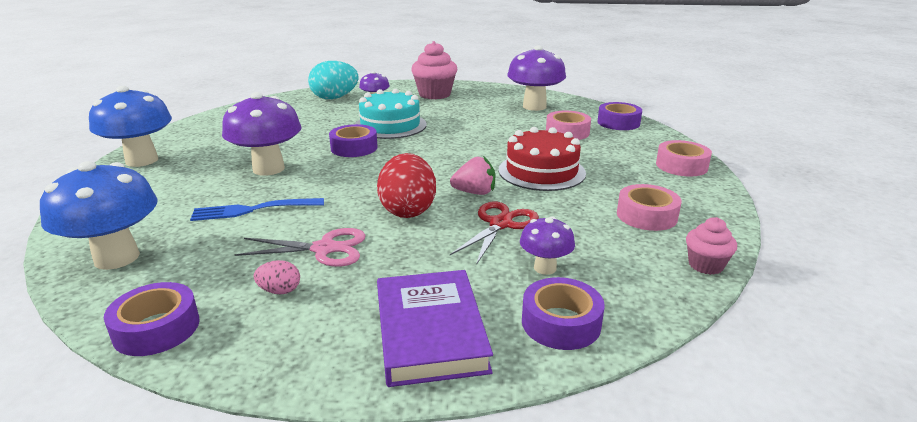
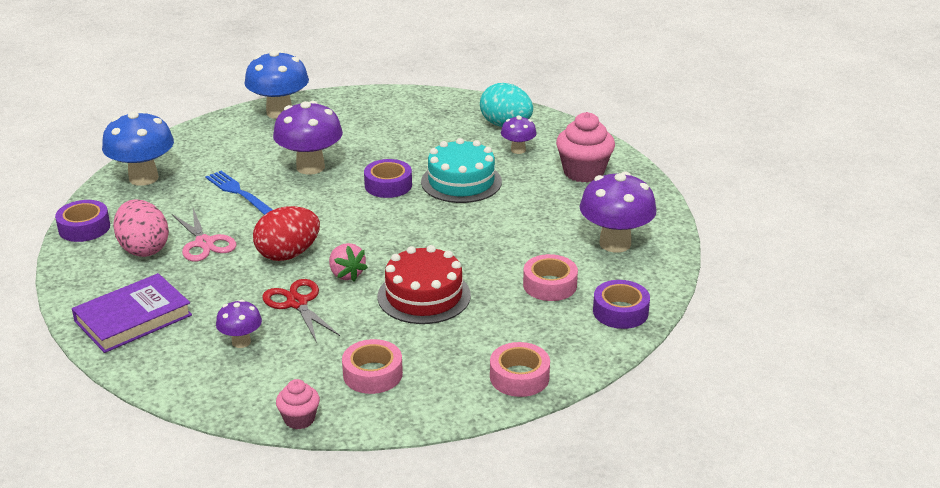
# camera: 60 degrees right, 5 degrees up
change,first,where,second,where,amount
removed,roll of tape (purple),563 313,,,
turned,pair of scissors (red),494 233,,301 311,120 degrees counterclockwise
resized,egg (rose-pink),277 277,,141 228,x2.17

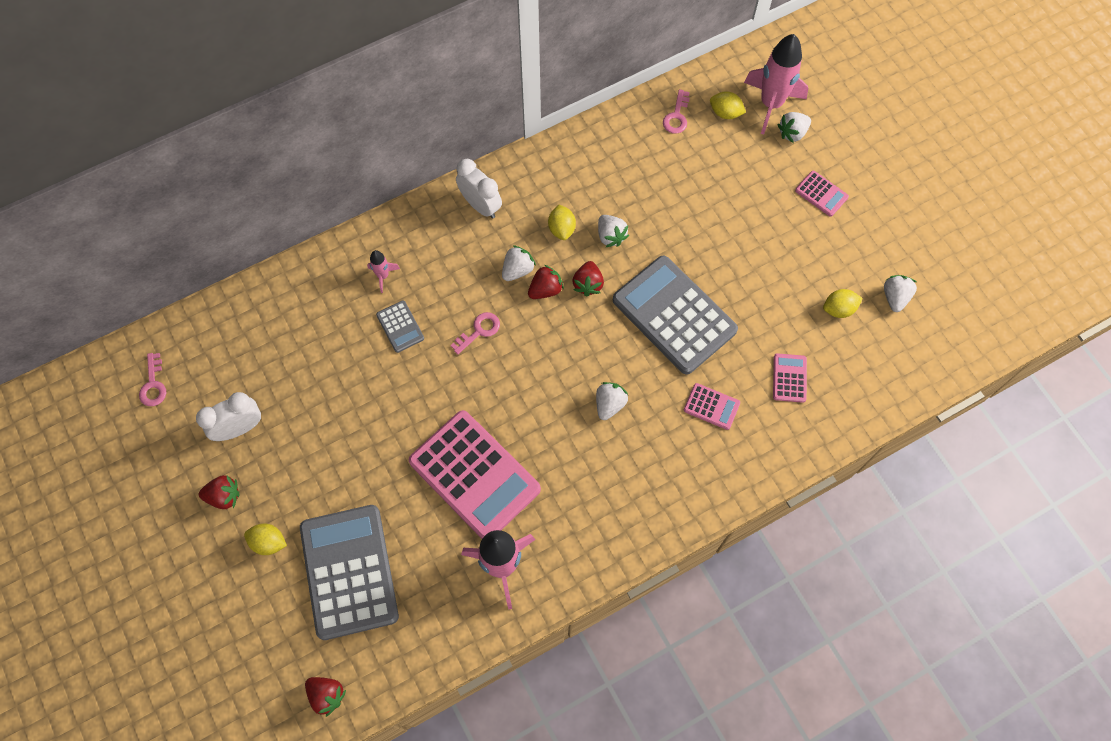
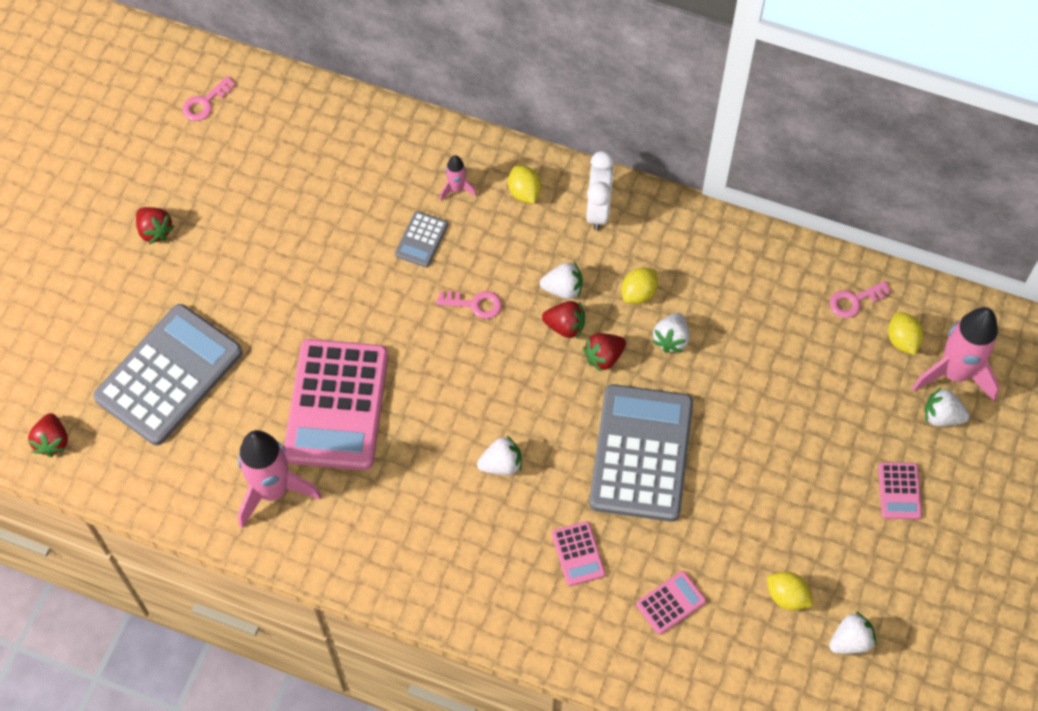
# camera: 50 degrees right, 5 degrees down
change,first,where,second,where,amount
removed,alarm clock (white),228 416,,,
moved,lemon (yellow),265 539,,524 184,

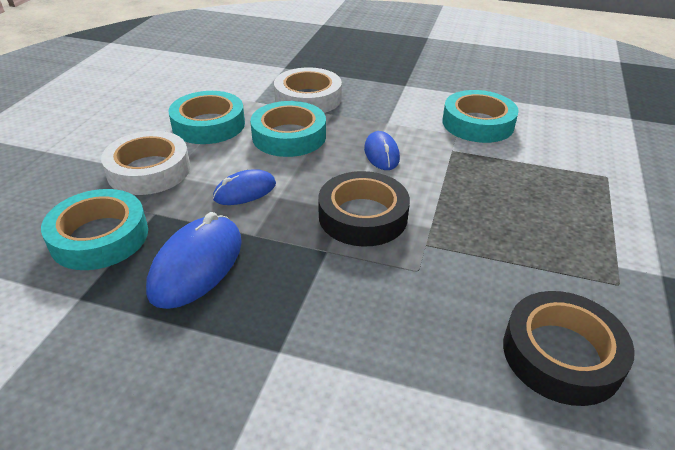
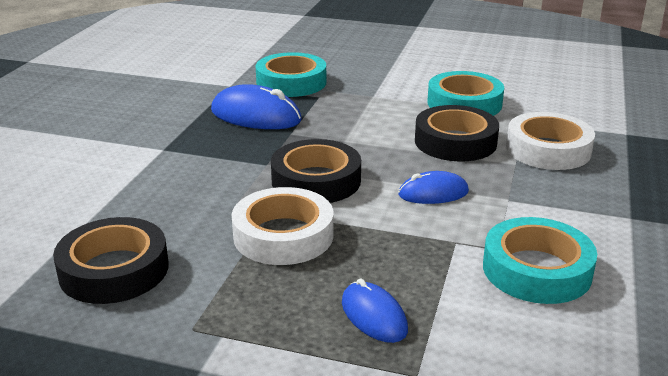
# camera: 90 degrees right, 10 degrees down
change,first,where,second,where,amount
moved,roll of tape (white),145 163,,282 226,
moved,computer mouse (cobalt),244 187,,375 311,
recoloured,roll of tape (turquoise),288 129,roll of tape (jet-black),457 133,

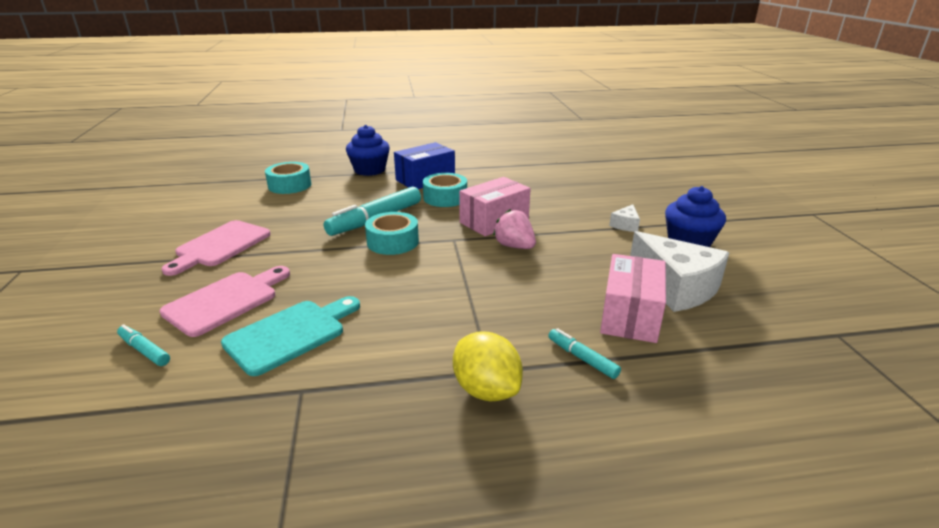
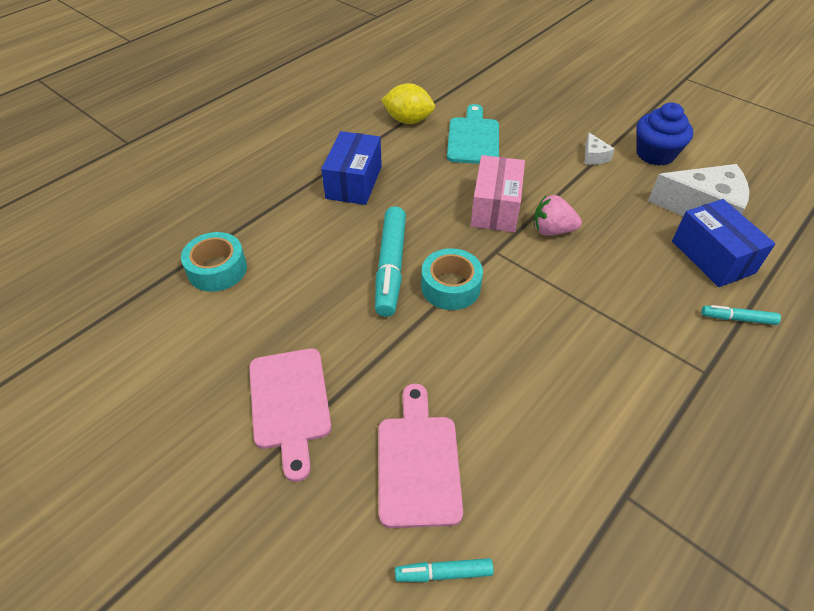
# camera: 40 degrees left, 20 degrees up
change,first,where,second,where,amount
removed,cupcake (cobalt),368 150,,,
removed,roll of tape (turquoise),445 190,,,
moved,bread board (turquoise),290 336,,473 134,
moved,lemon (yellow),488 366,,408 103,
recoloured,box (rose-pink),633 298,box (cobalt),723 243,

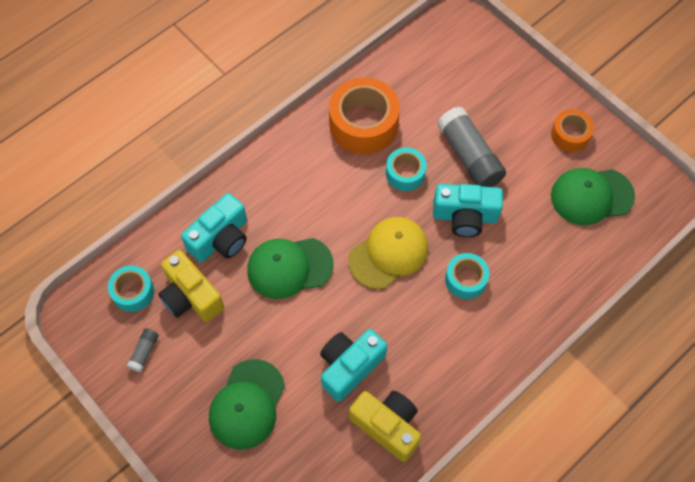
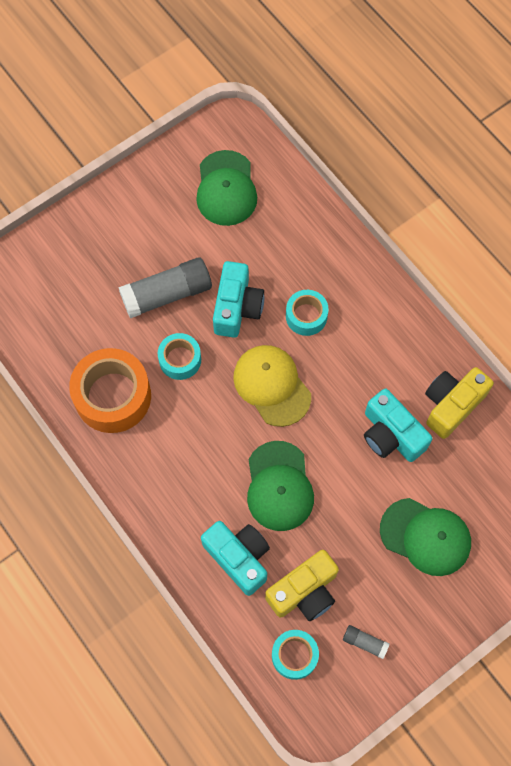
# camera: 85 degrees left, 5 degrees up
change,first,where,second,where,amount
removed,roll of tape (bright orange),572 130,,,

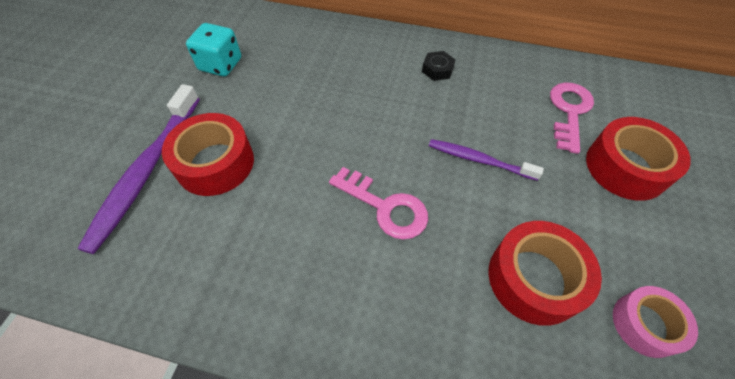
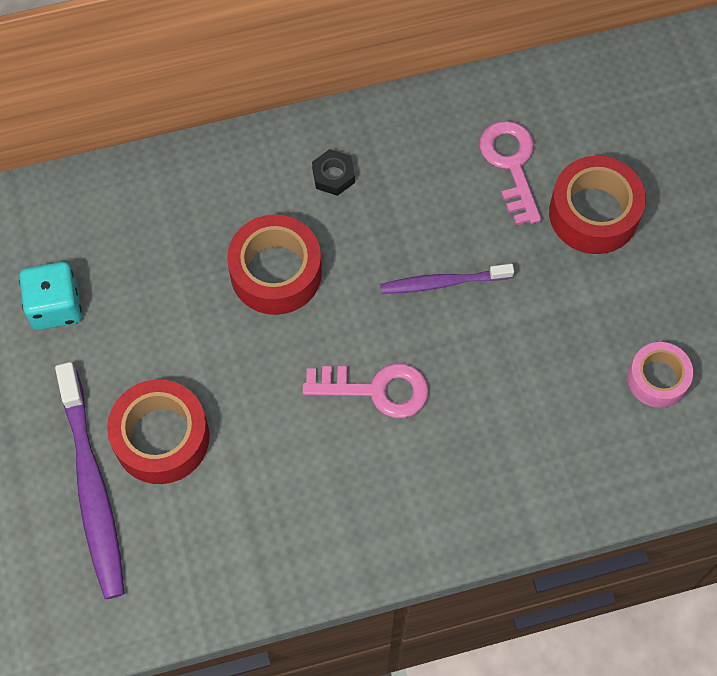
# camera: 30 degrees left, 10 degrees up
change,first,where,second,where,amount
moved,roll of tape (red),545 273,,274 265,

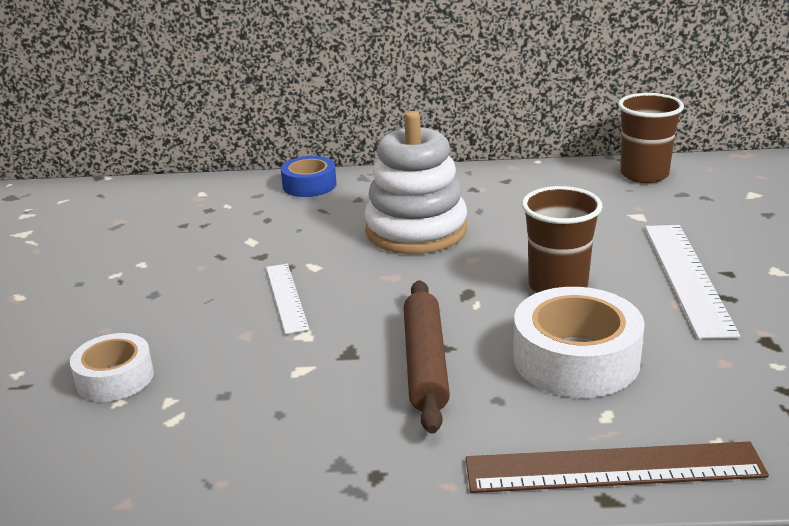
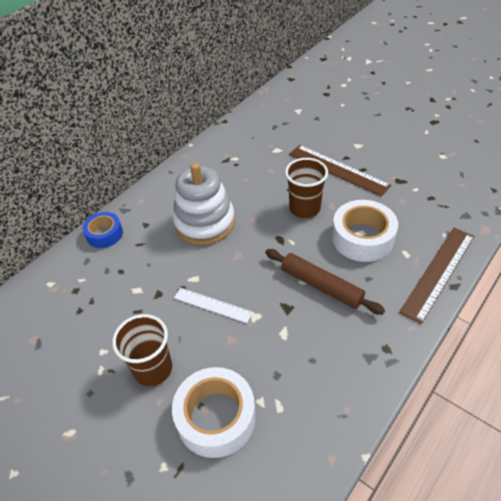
# camera: 50 degrees left, 20 degrees up
change,first,where,second,where,amount
moved,beaker (dark brown),651 138,,142 350,
recoloured,measuring stick (white),692 282,measuring stick (dark brown),340 171,
resized,roll of tape (white),112 367,,214 412,x1.63

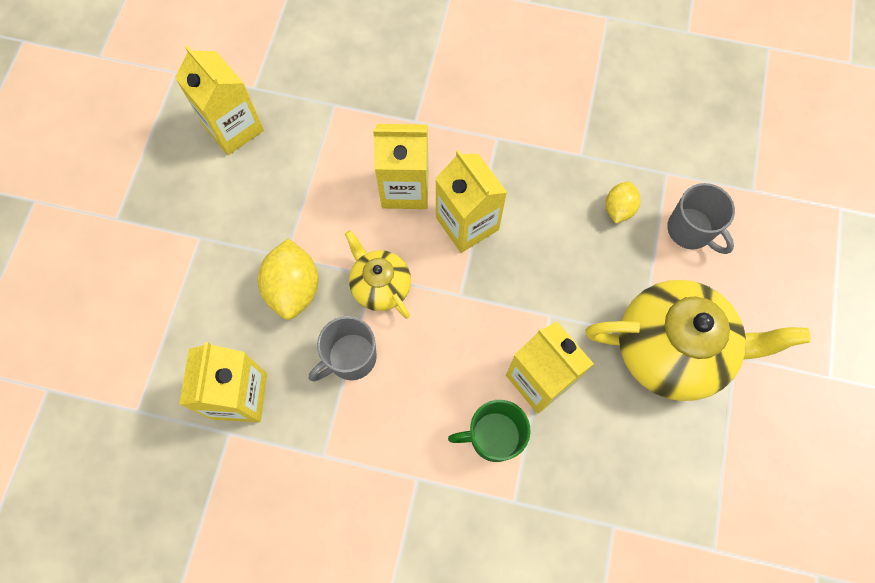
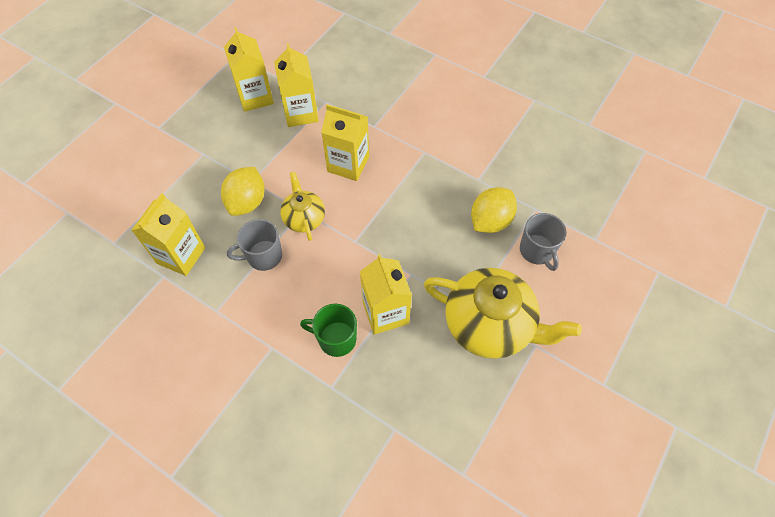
# camera: 20 degrees right, 10 degrees down
change,first,where,second,where,amount
moved,juice carton (yellow),471 201,,296 85,
resized,lemon (yellow),623 202,,494 210,x1.68

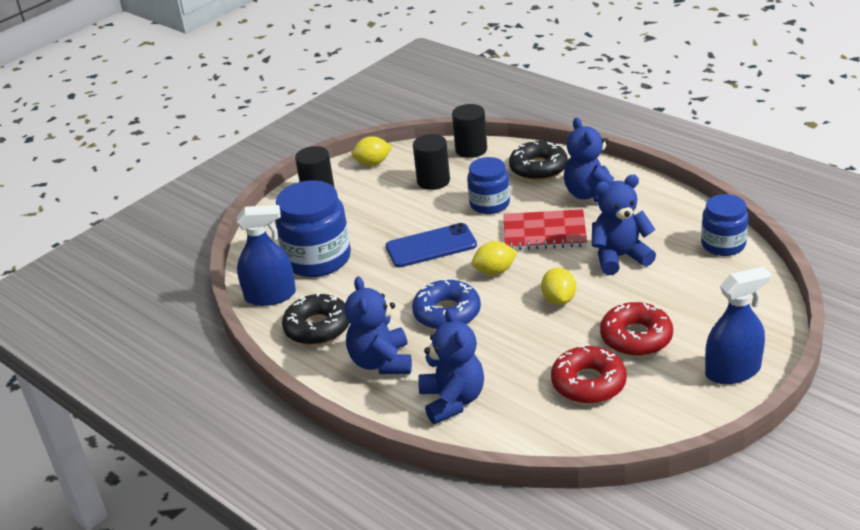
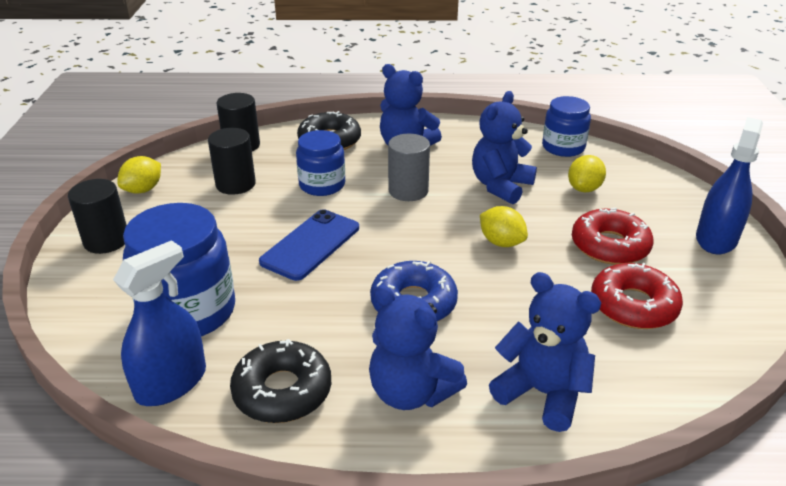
# camera: 45 degrees left, 0 degrees up
change,first,where,second,where,amount
moved,lemon (yellow),494 258,,587 173,
replaced,notepad (red),545 229,solid cylinder (ash-grey),409 167,

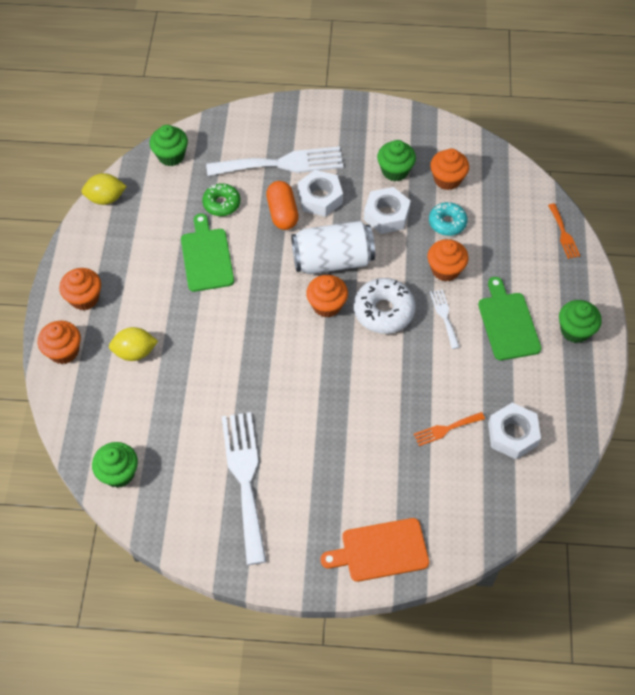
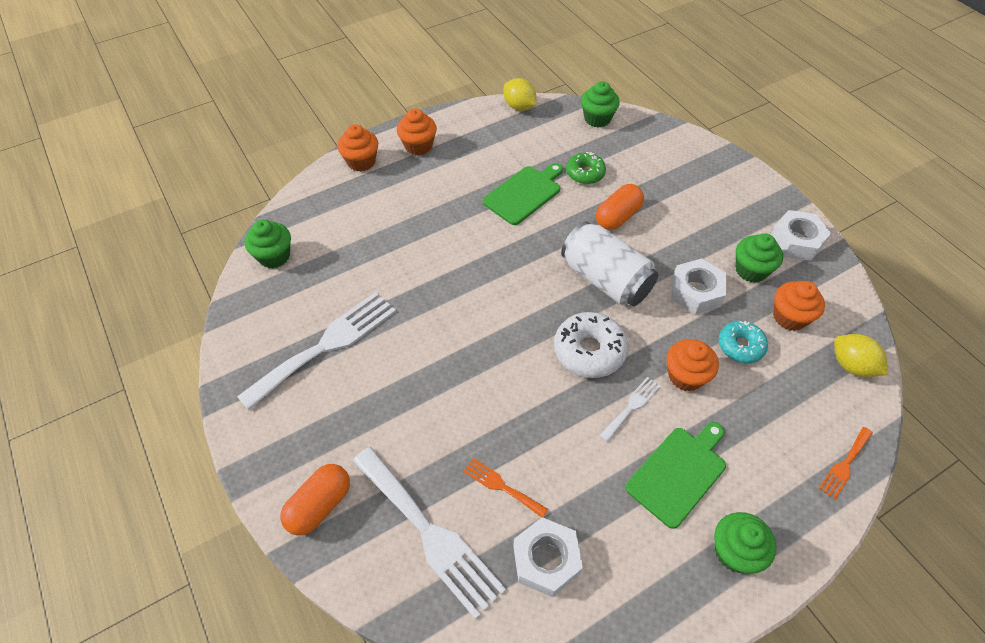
# camera: 55 degrees right, 5 degrees down
change,first,where,second,where,amount
removed,cupcake (bright orange),327 296,,,
moved,lemon (yellow),133 344,,861 355,
moved,table fork (white),274 161,,429 533,
moved,hexagon nut (white),320 193,,801 235,
replaced,bread board (bright orange),375 550,pill (bright orange),315 500,

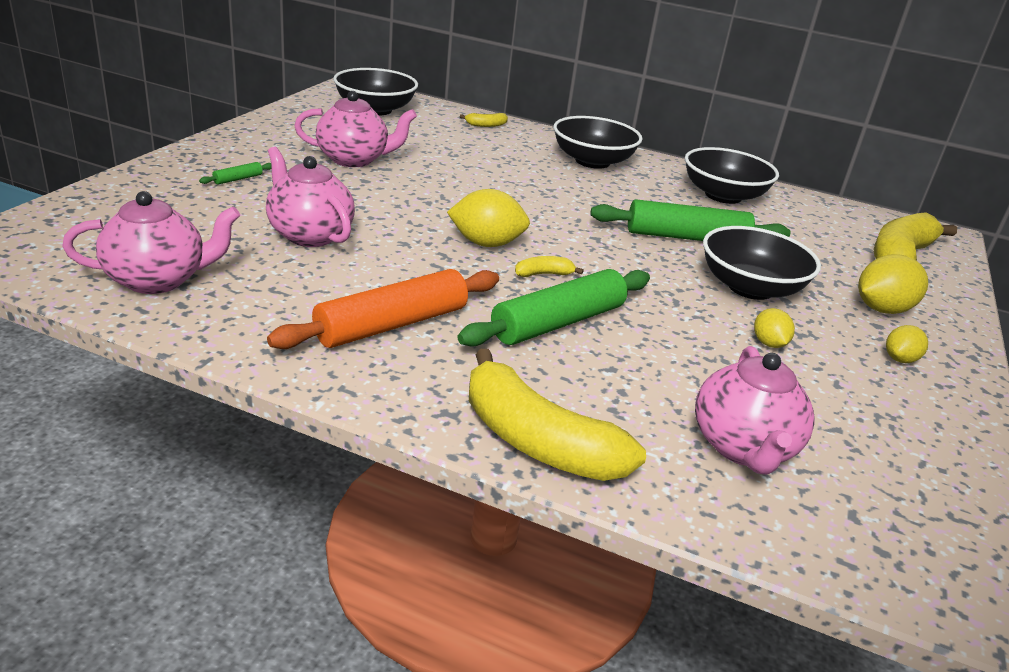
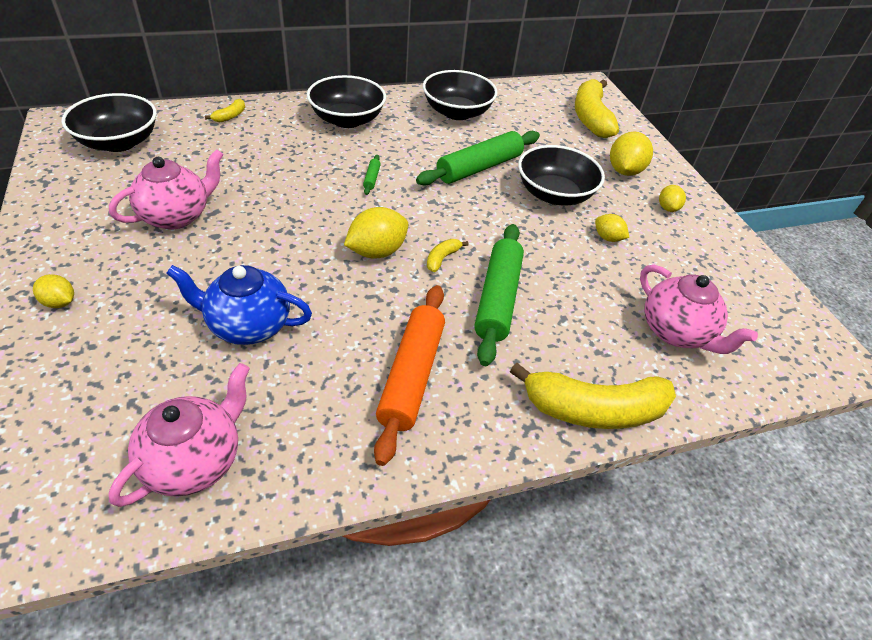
# camera: 40 degrees left, 15 degrees up
change,first,where,second,where,amount
added,,,lemon (yellow),53 291,
moved,dough roller (emerald),235 173,,372 175,
recoloured,tea pot (rose-pink),310 197,tea pot (cobalt),239 305,

